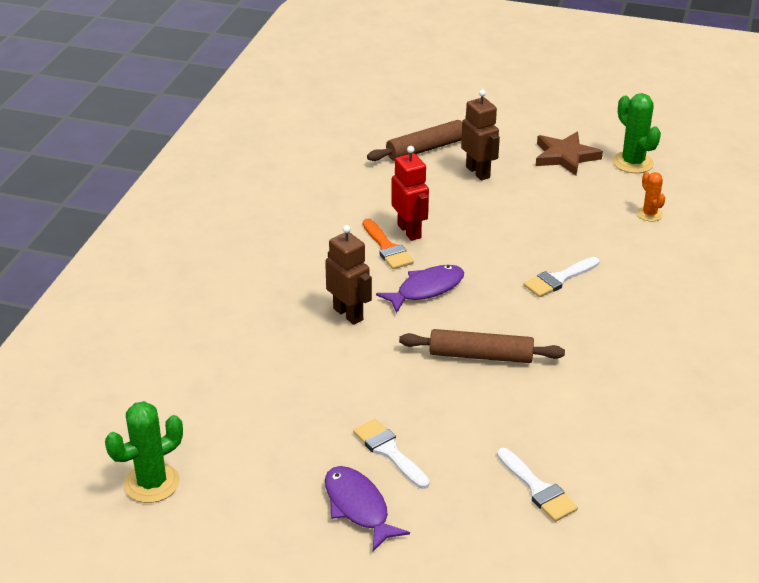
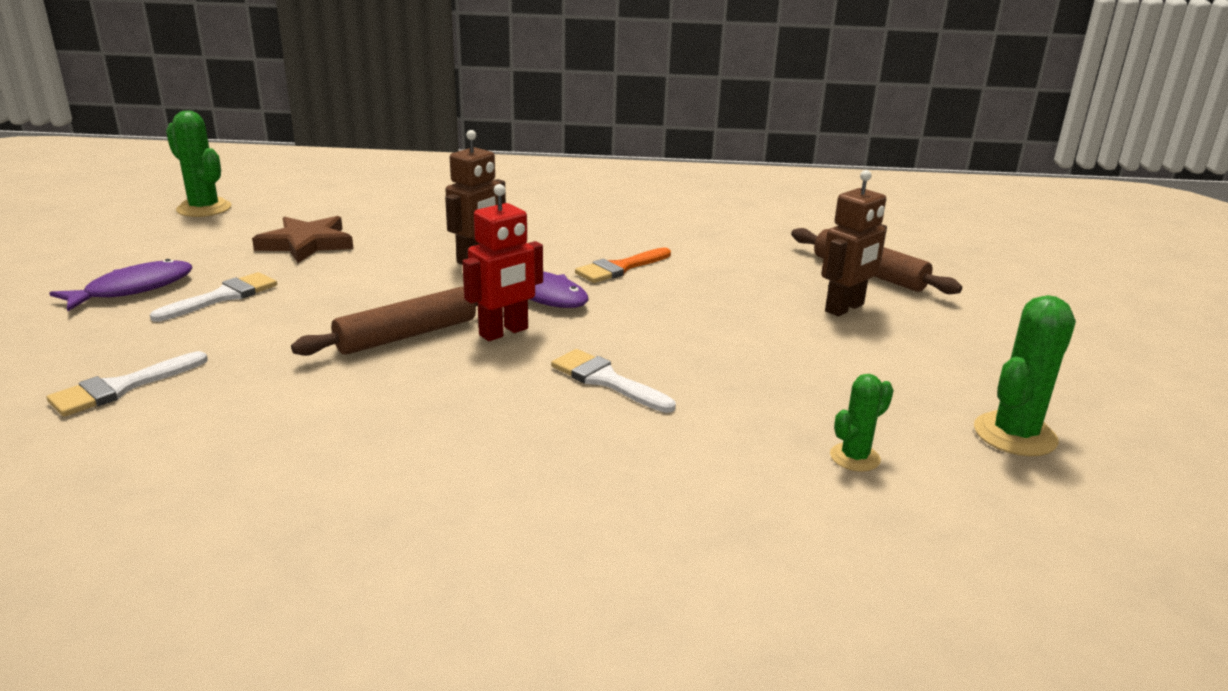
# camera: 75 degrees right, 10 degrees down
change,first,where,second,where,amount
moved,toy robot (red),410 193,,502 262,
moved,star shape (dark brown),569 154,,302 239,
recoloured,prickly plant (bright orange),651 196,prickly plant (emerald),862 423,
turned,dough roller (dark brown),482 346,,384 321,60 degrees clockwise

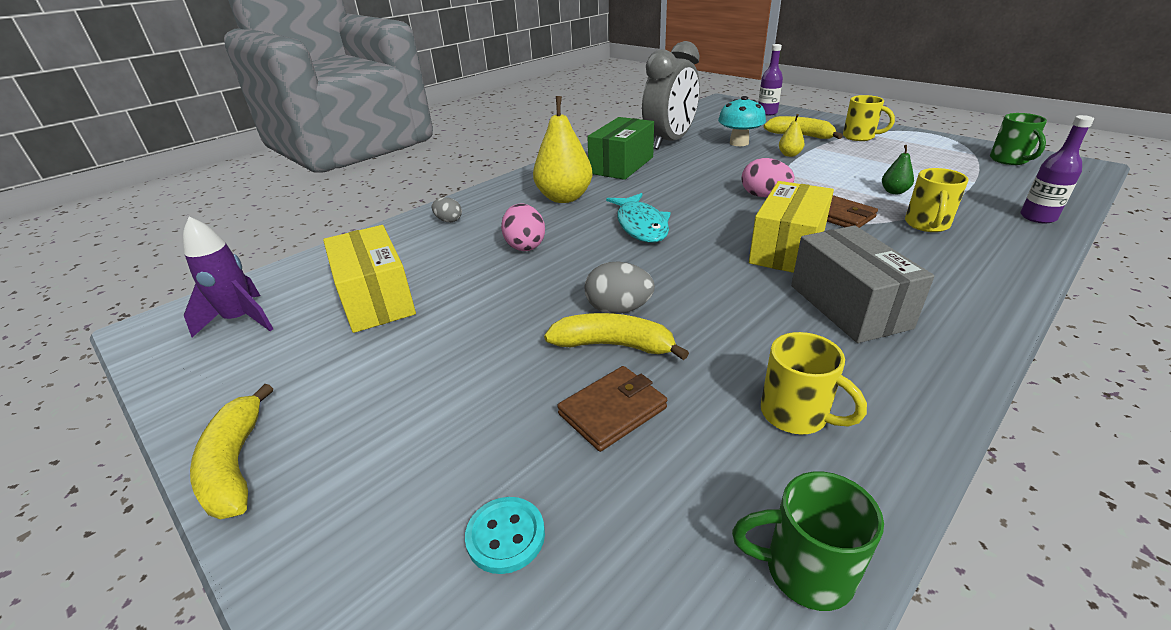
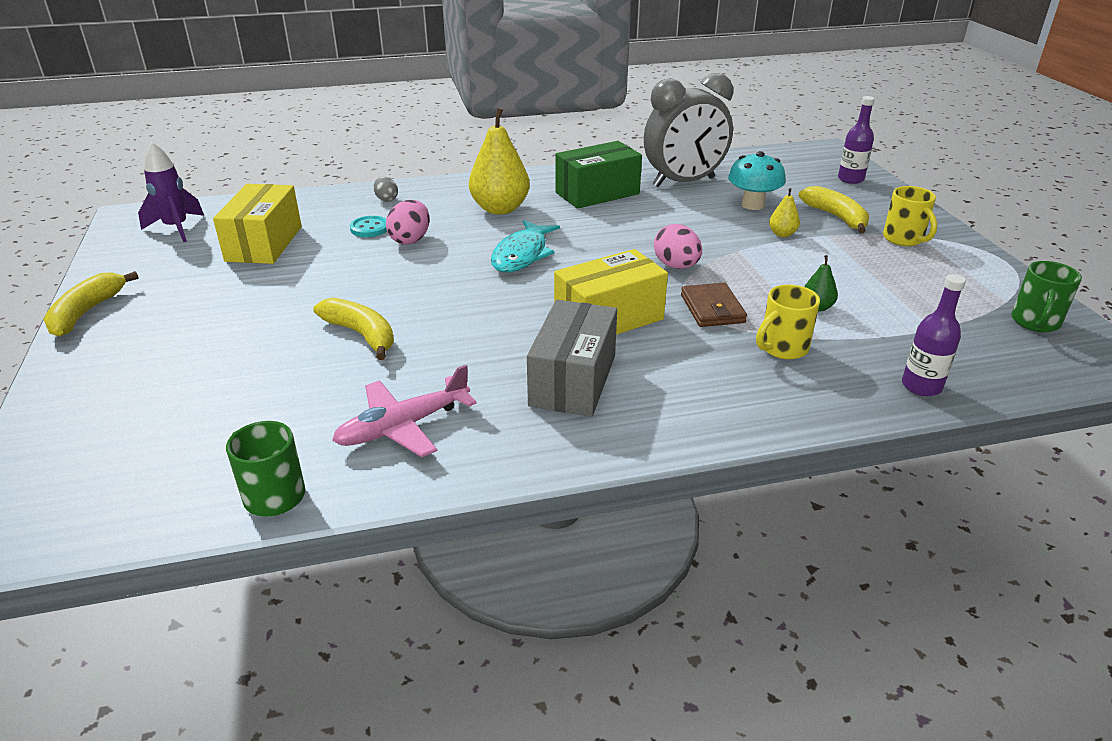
# camera: 30 degrees right, 0 degrees up
change,first,where,second,where,amount
removed,billfold (dark brown),612 409,,,
removed,egg (ash-grey),620 287,,,
moved,shirt button (turquoise),505 535,,368 226,
replaced,tea mug (yellow),814 383,plane (rose-pink),404 411,

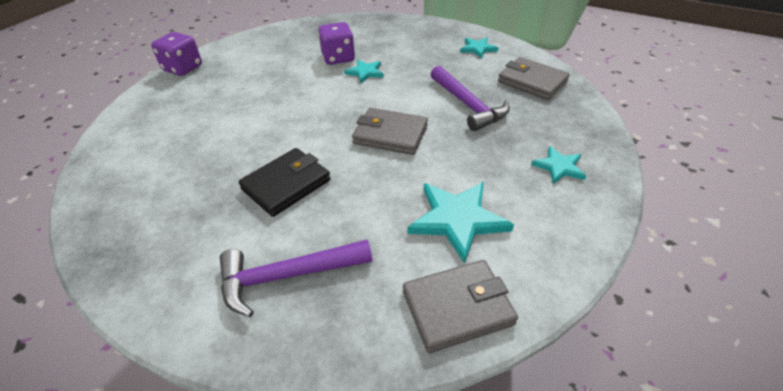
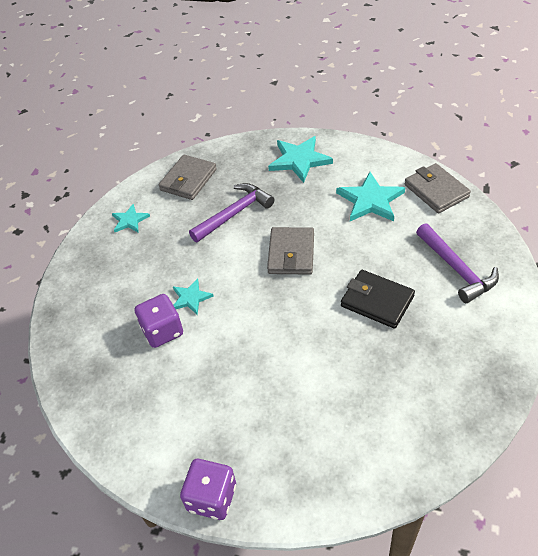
# camera: 100 degrees left, 5 degrees up
change,first,where,second,where,amount
resized,star shape (turquoise),558 165,,300 159,x1.75

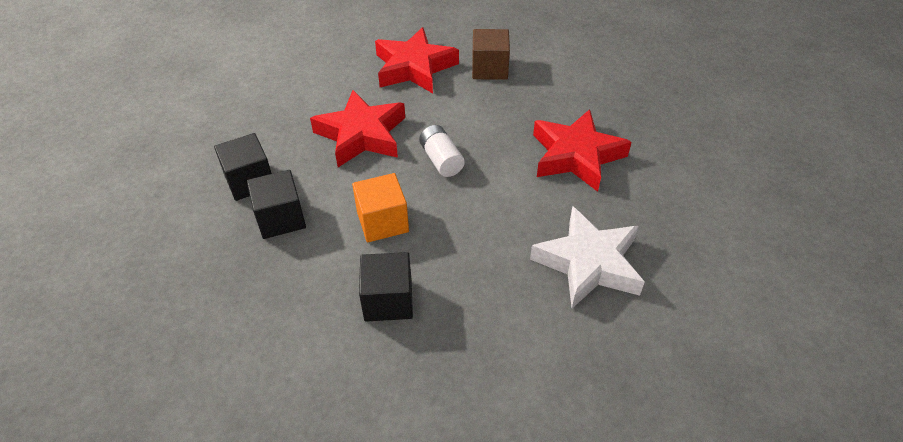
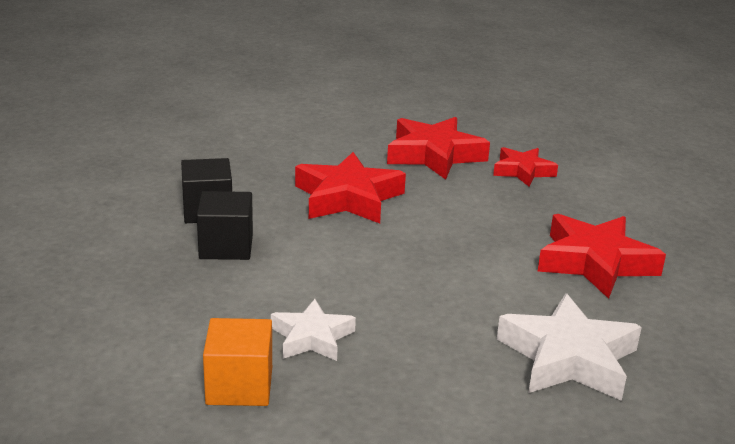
# camera: 15 degrees right, 20 degrees down
change,first,where,second,where,amount
removed,battery (white),442 151,,,
moved,block (bright orange),380 207,,237 362,
replaced,block (jet-black),386 287,star shape (white),313 330,
replaced,block (dark brown),491 54,star shape (red),525 166,

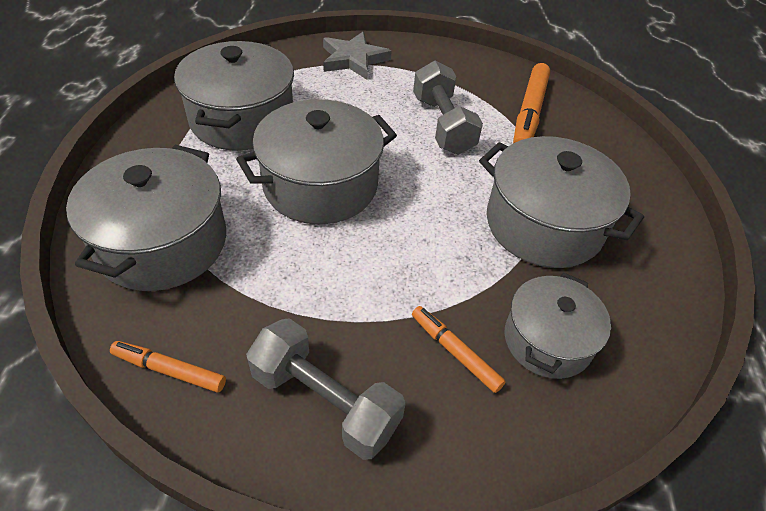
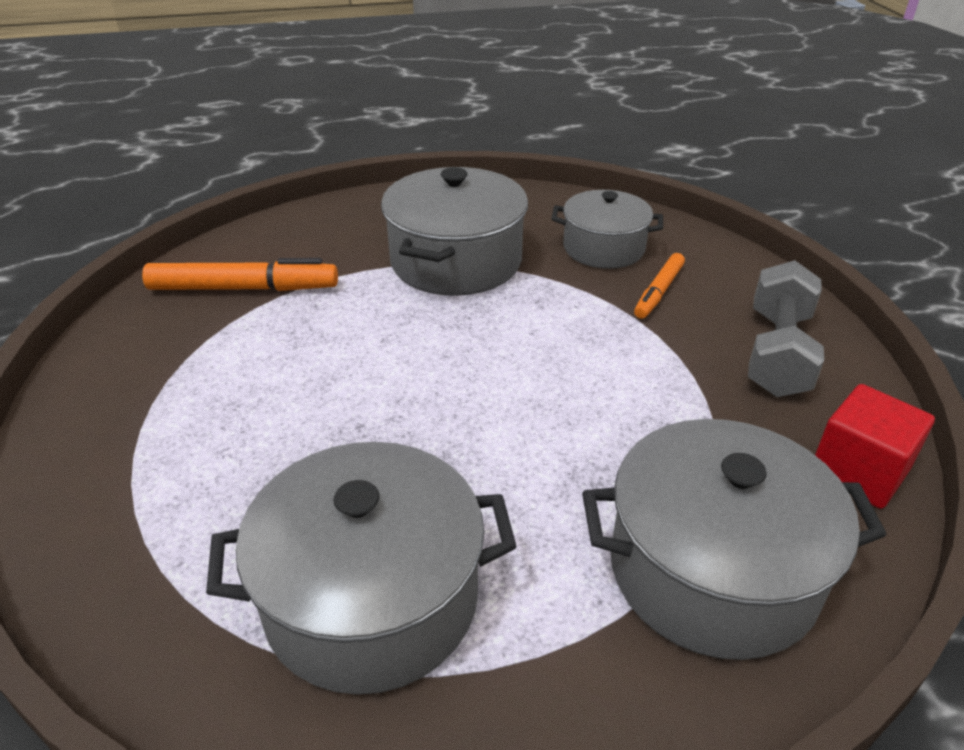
# camera: 105 degrees left, 10 degrees down
change,first,where,second,where,amount
removed,stockpot (ash-grey),316 161,,,
removed,star shape (ash-grey),357 56,,,
removed,free weight (ash-grey),448 107,,,
replaced,felt pen (bright orange),168 366,block (red),875 446,

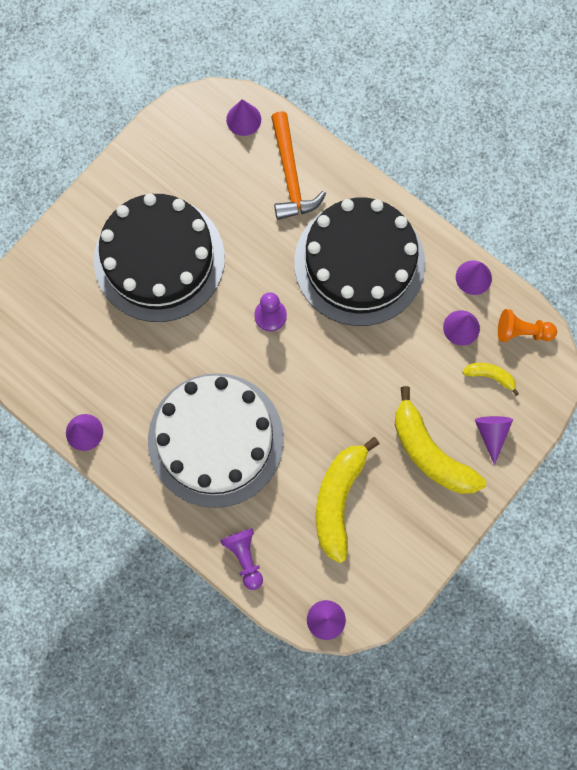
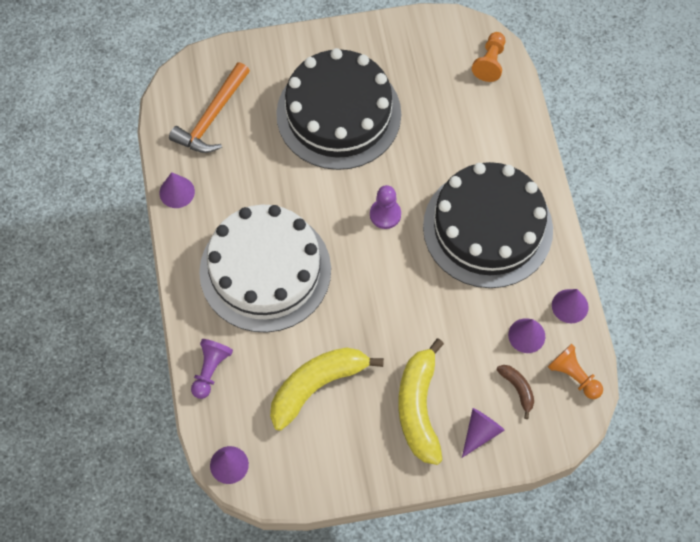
# camera: 40 degrees right, 10 degrees down
change,first,where,second,where,amount
moved,carpenter's hammer (bright orange),298 165,,209 107,
replaced,cone shape (purple),243 117,chess pawn (bright orange),488 57,
recoloured,banana (yellow),490 379,banana (dark brown),515 392,

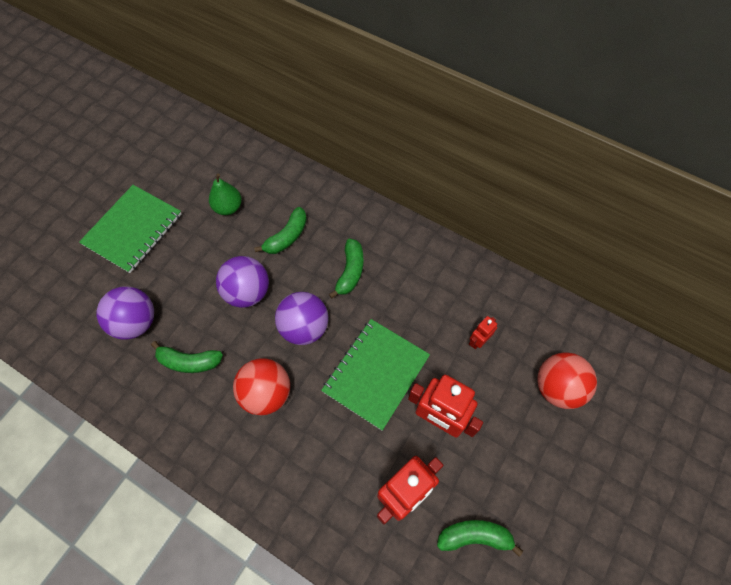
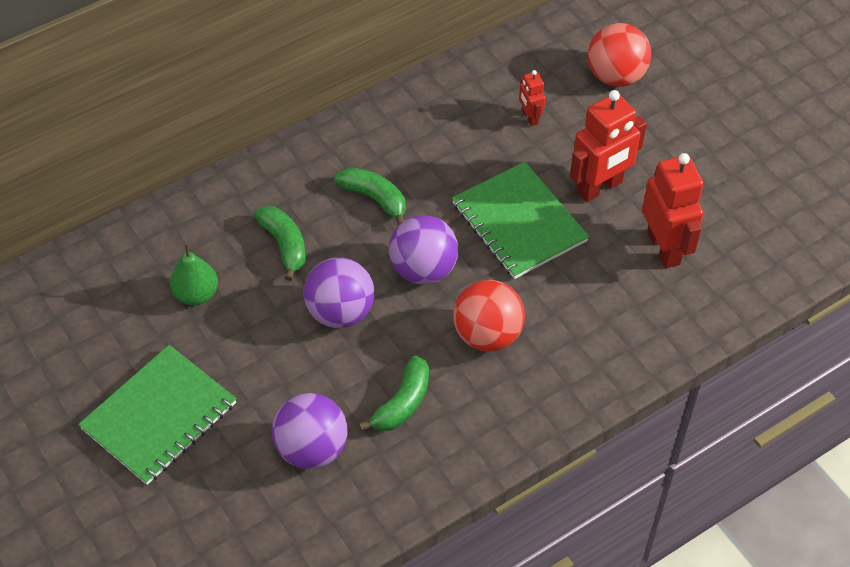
# camera: 65 degrees left, 10 degrees down
change,first,where,second,where,amount
removed,banana (emerald),480 538,,,
turned,notepad (emerald),130 229,,157 415,75 degrees clockwise

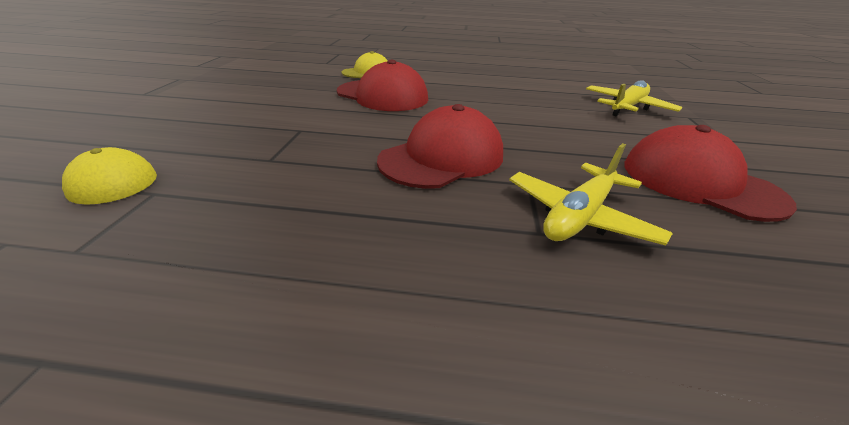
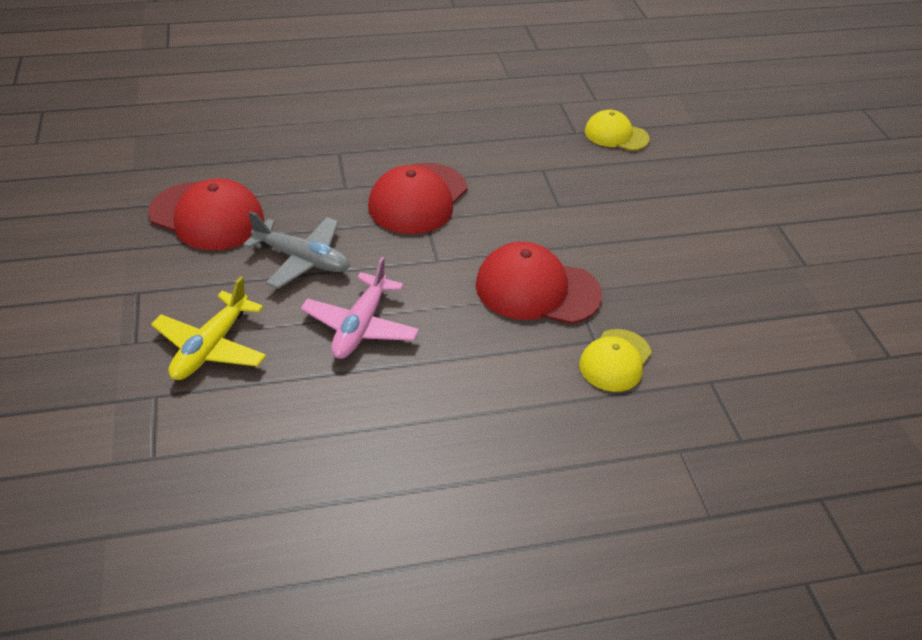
# camera: 160 degrees right, 10 degrees up
change,first,where,second,where,amount
removed,plane (yellow),591 194,,,
added,,,plane (ash-grey),296 250,
added,,,plane (rose-pink),360 308,

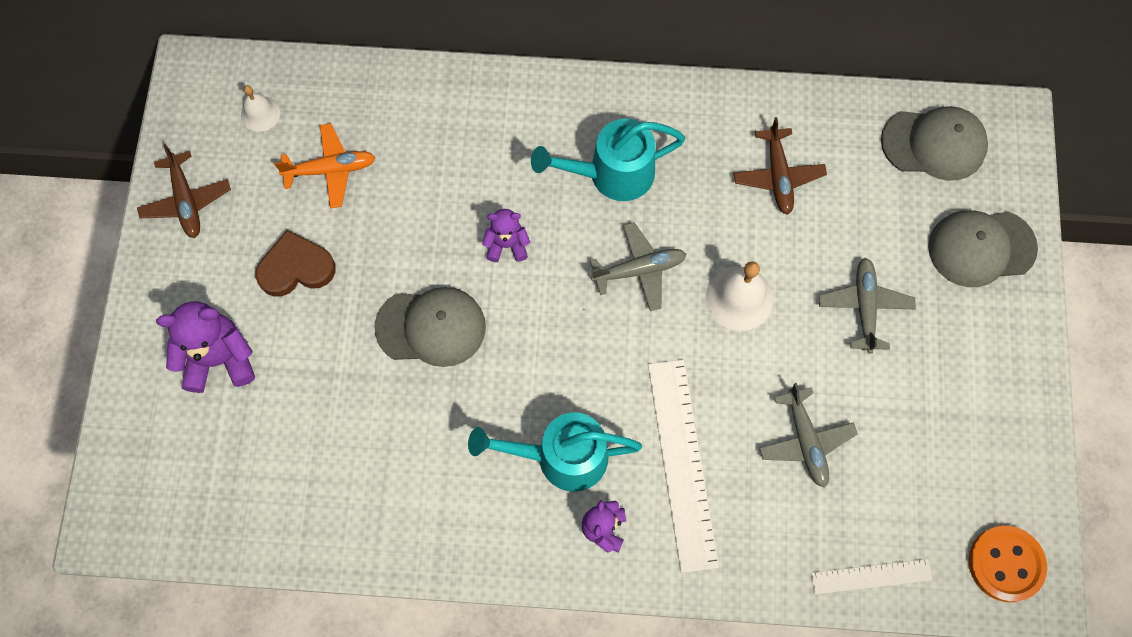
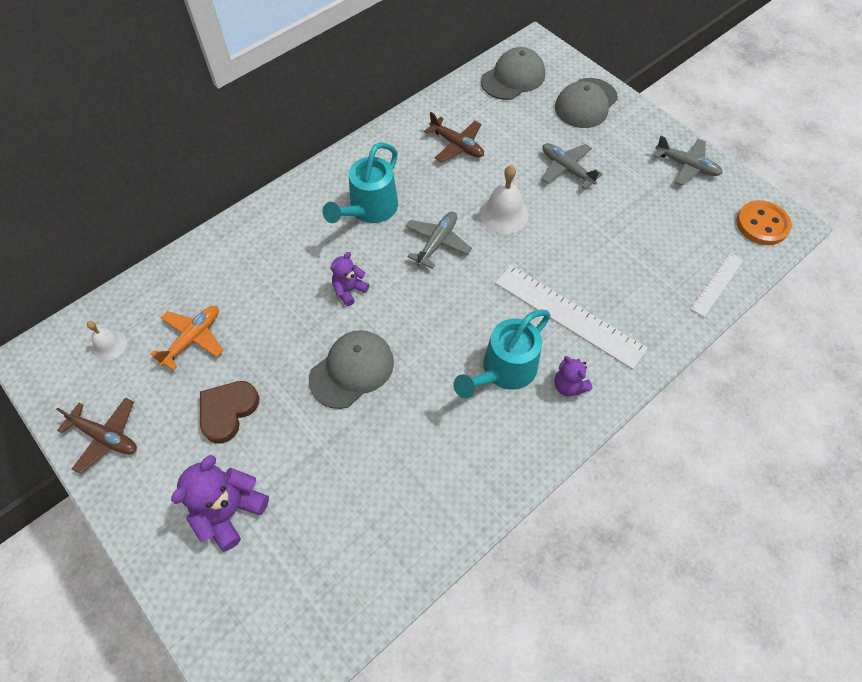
# camera: 45 degrees left, 10 degrees down
change,first,where,second,where,amount
moved,plane (ash-grey),808 435,,688 161,

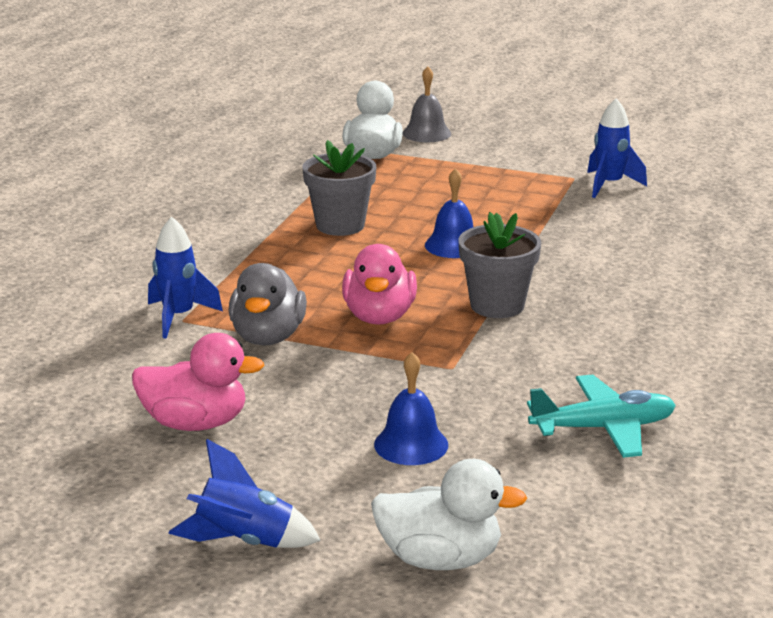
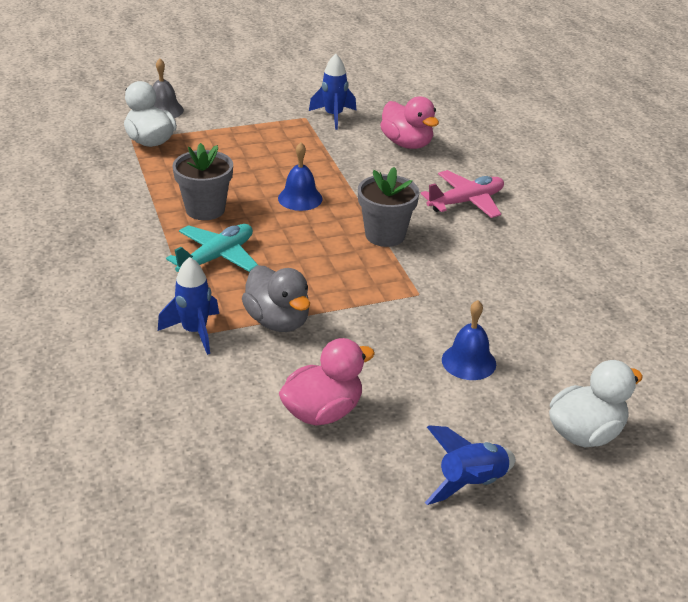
# camera: 40 degrees left, 10 degrees up
change,first,where,second,where,amount
added,,,plane (rose-pink),462 194,
moved,rubber duck (rose-pink),379 284,,409 122,
moved,plane (turquoise),601 416,,212 248,

